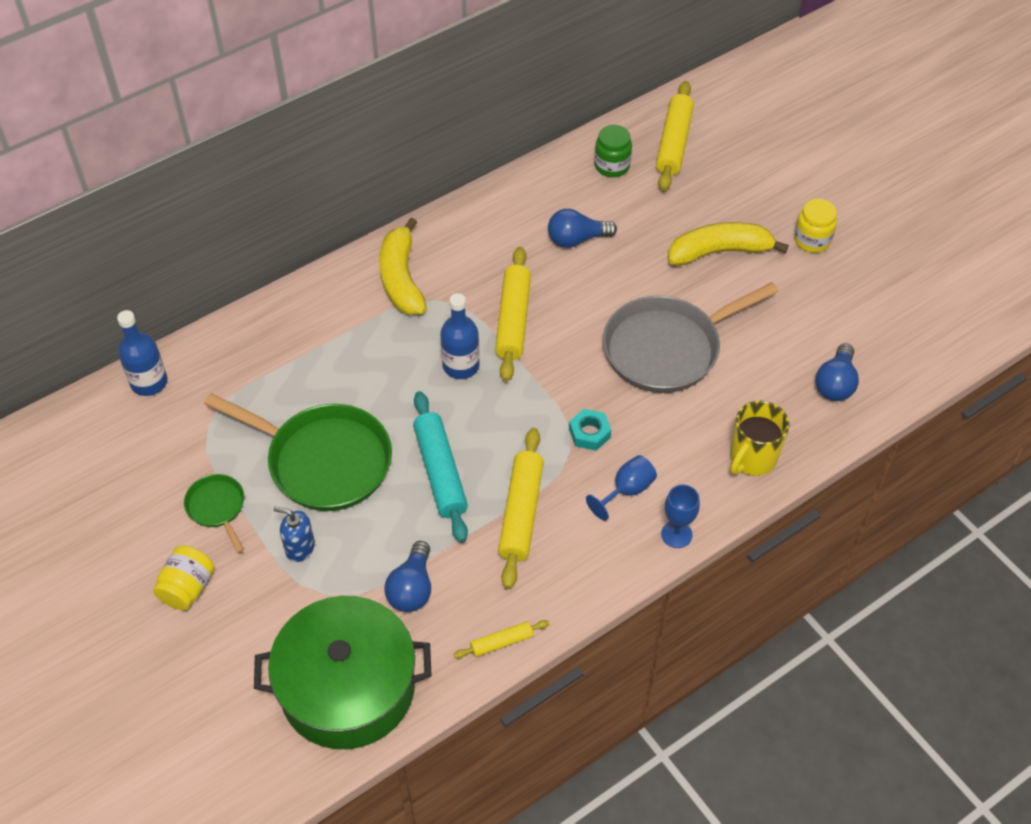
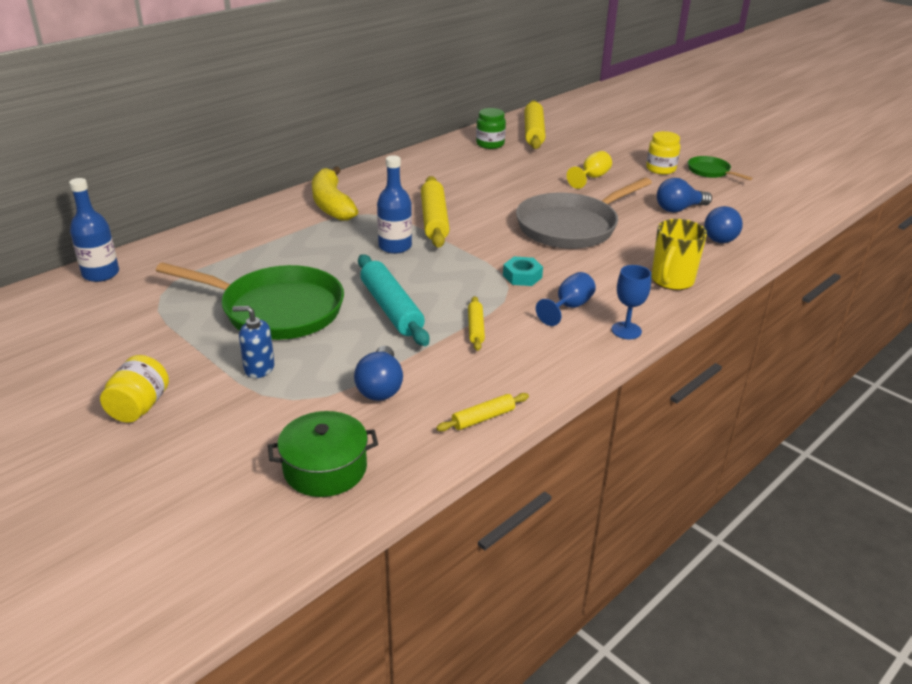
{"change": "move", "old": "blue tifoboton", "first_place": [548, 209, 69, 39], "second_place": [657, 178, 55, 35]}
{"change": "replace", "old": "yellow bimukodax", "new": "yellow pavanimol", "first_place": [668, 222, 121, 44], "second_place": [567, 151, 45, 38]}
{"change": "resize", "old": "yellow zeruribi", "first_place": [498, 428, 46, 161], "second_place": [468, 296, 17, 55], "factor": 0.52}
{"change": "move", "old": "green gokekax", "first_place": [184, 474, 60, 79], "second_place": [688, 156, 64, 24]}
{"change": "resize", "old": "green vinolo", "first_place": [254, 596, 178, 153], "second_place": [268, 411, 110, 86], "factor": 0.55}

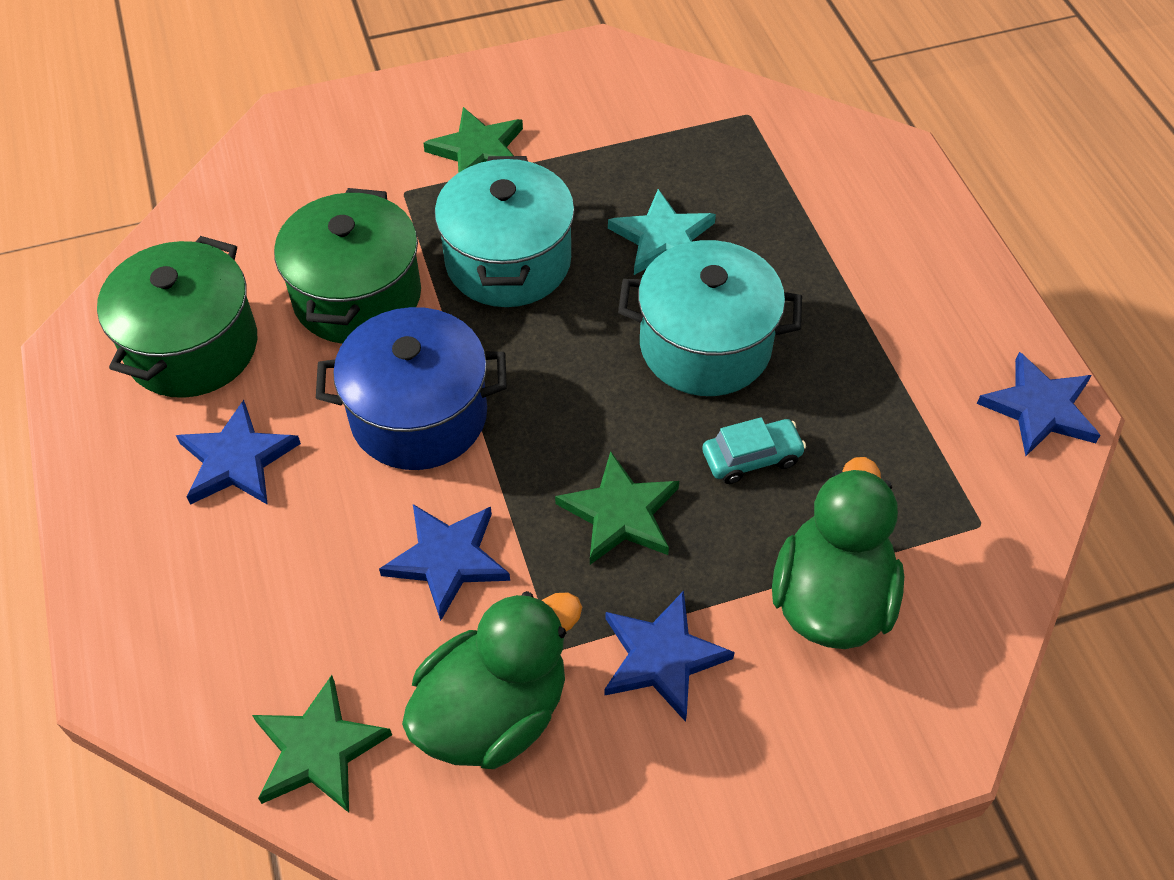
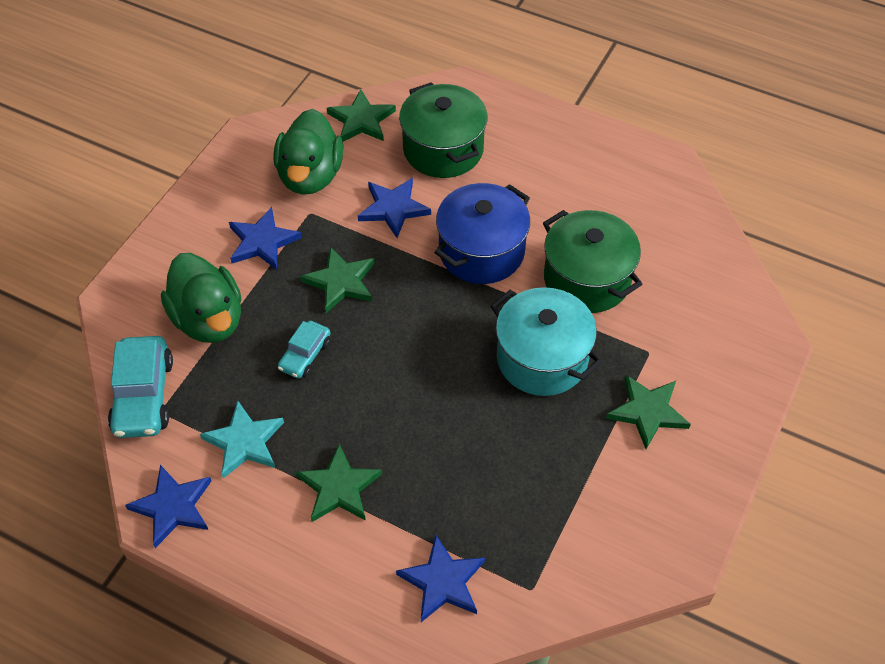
{"change": "move", "old": "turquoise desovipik", "first_place": [608, 189, 108, 86], "second_place": [200, 401, 84, 77]}
{"change": "move", "old": "green vinolo", "first_place": [97, 236, 160, 162], "second_place": [399, 82, 89, 96]}
{"change": "delete", "old": "turquoise vinolo", "first_place": [618, 240, 184, 156]}
{"change": "move", "old": "blue desovipik", "first_place": [176, 400, 125, 105], "second_place": [396, 535, 89, 87]}
{"change": "insert", "new": "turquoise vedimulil", "second_place": [108, 336, 65, 102]}
{"change": "insert", "new": "green desovipik", "second_place": [296, 443, 86, 79]}

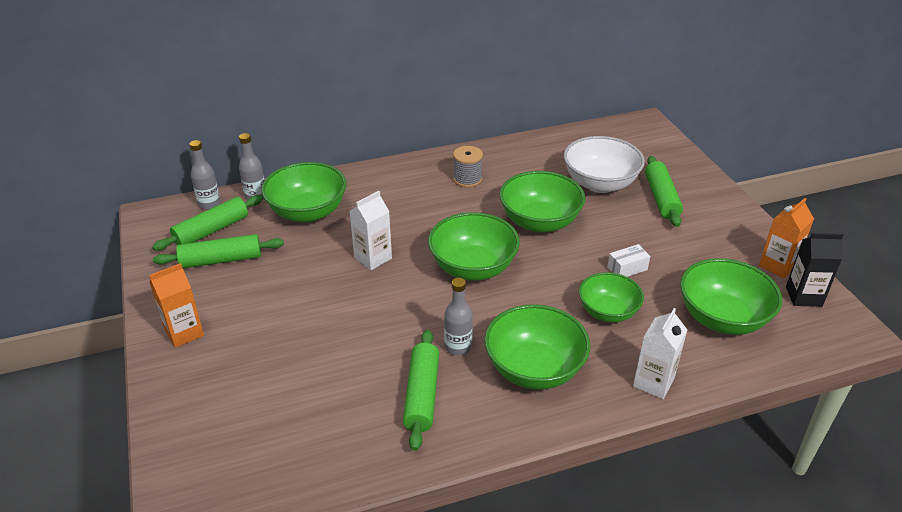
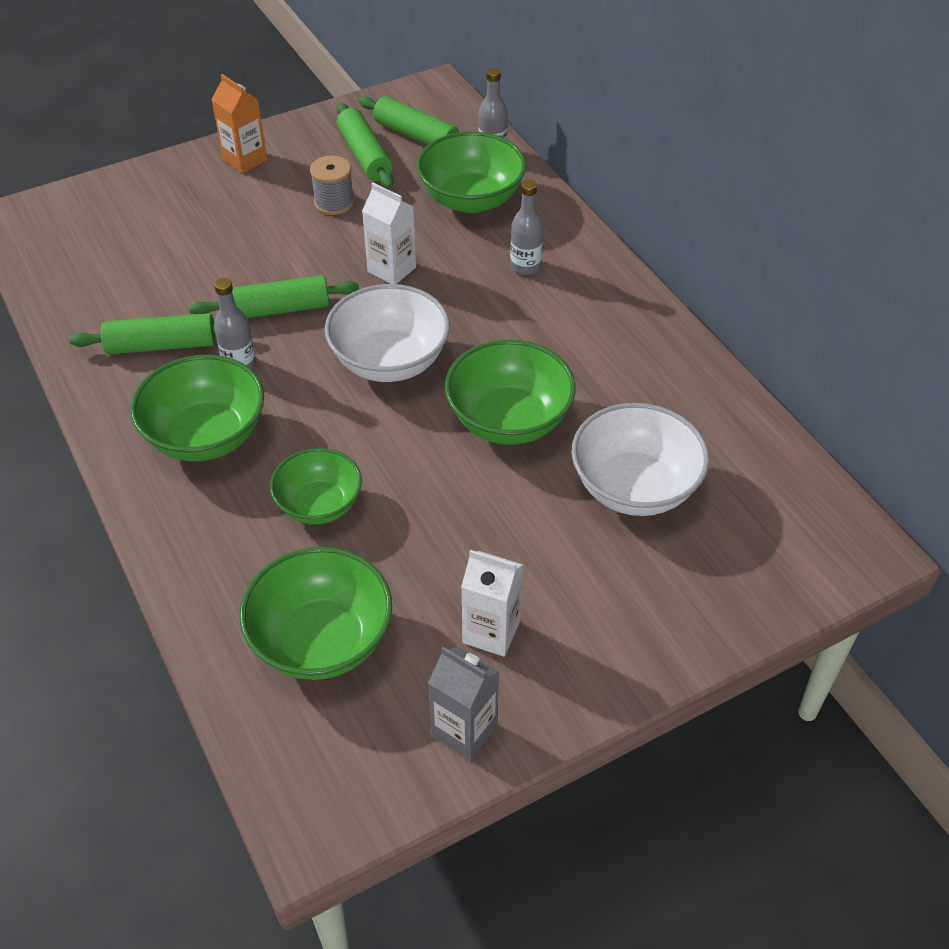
{"change": "move", "old": "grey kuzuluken", "first_place": [189, 140, 32, 69], "second_place": [510, 180, 33, 95]}
{"change": "move", "old": "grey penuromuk", "first_place": [453, 146, 30, 42], "second_place": [310, 156, 44, 59]}
{"change": "move", "old": "green zeruribi", "first_place": [645, 156, 38, 71], "second_place": [189, 275, 170, 43]}
{"change": "recolor", "old": "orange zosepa", "new": "grey zosepa", "first_place": [759, 198, 55, 80], "second_place": [428, 647, 71, 113]}
{"change": "recolor", "old": "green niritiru", "new": "white niritiru", "first_place": [428, 212, 92, 68], "second_place": [325, 284, 125, 98]}
{"change": "delete", "old": "black zosepa", "first_place": [786, 233, 58, 74]}
{"change": "delete", "old": "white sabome", "first_place": [607, 244, 43, 33]}
{"change": "move", "old": "white zosepa", "first_place": [633, 308, 54, 91], "second_place": [461, 550, 62, 107]}

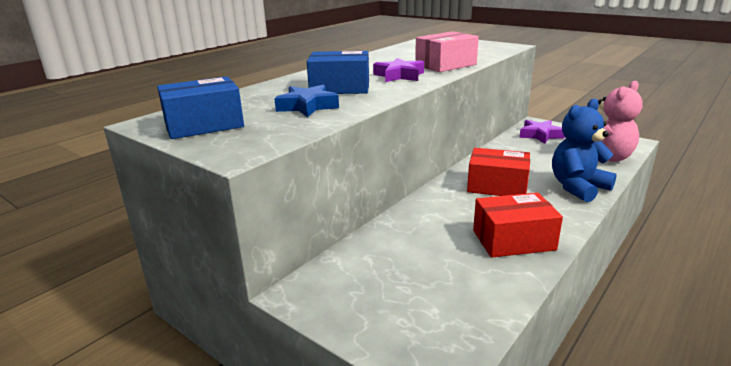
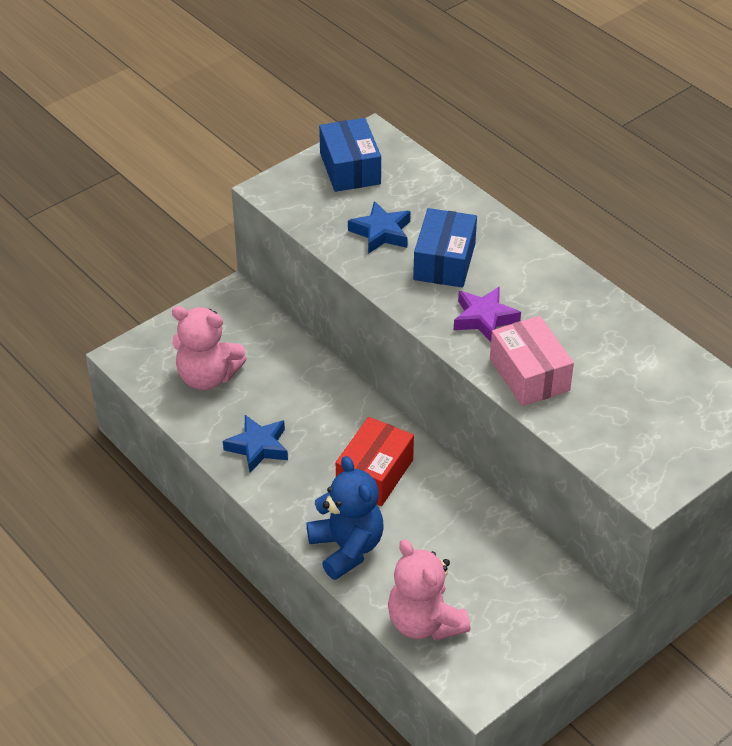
{"change": "delete", "old": "purple desovipik", "first_place": [519, 120, 46, 24]}
{"change": "replace", "old": "red sabome", "new": "blue desovipik", "first_place": [473, 193, 90, 64], "second_place": [223, 415, 65, 58]}
{"change": "insert", "new": "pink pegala", "second_place": [172, 306, 74, 84]}

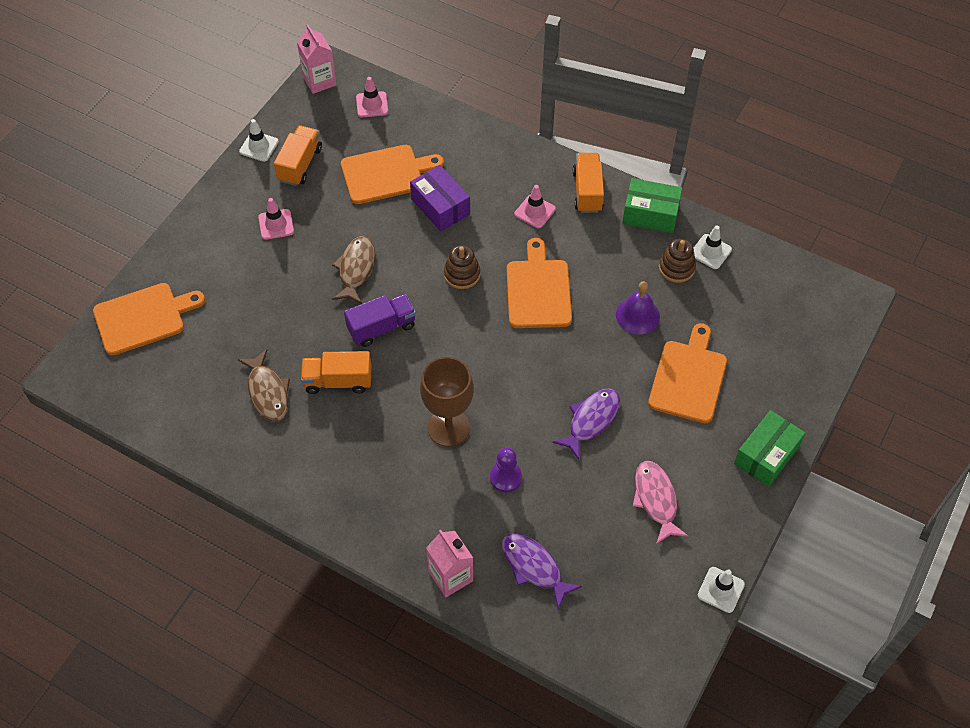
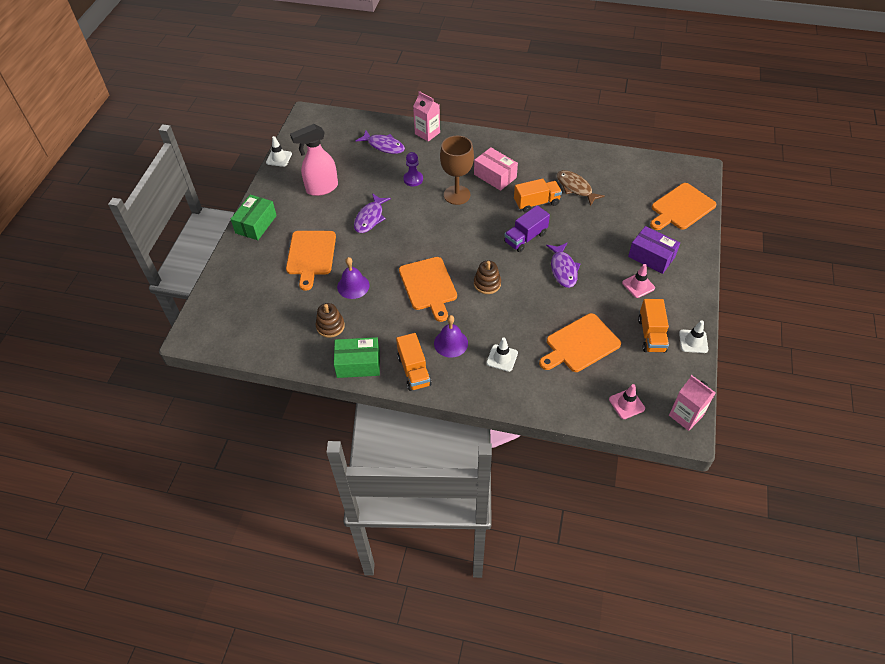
{"change": "move", "old": "purple sabome", "first_place": [410, 165, 60, 66], "second_place": [628, 226, 52, 48]}
{"change": "replace", "old": "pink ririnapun", "new": "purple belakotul", "first_place": [515, 185, 41, 43], "second_place": [434, 315, 34, 43]}
{"change": "move", "old": "white ririnapun", "first_place": [693, 225, 39, 44], "second_place": [486, 337, 32, 35]}
{"change": "recolor", "old": "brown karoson", "new": "purple karoson", "first_place": [332, 236, 43, 68], "second_place": [546, 243, 35, 45]}
{"change": "replace", "old": "pink karoson", "new": "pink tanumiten", "first_place": [633, 461, 55, 83], "second_place": [290, 124, 48, 72]}
{"change": "insert", "new": "pink sabome", "second_place": [474, 147, 44, 44]}

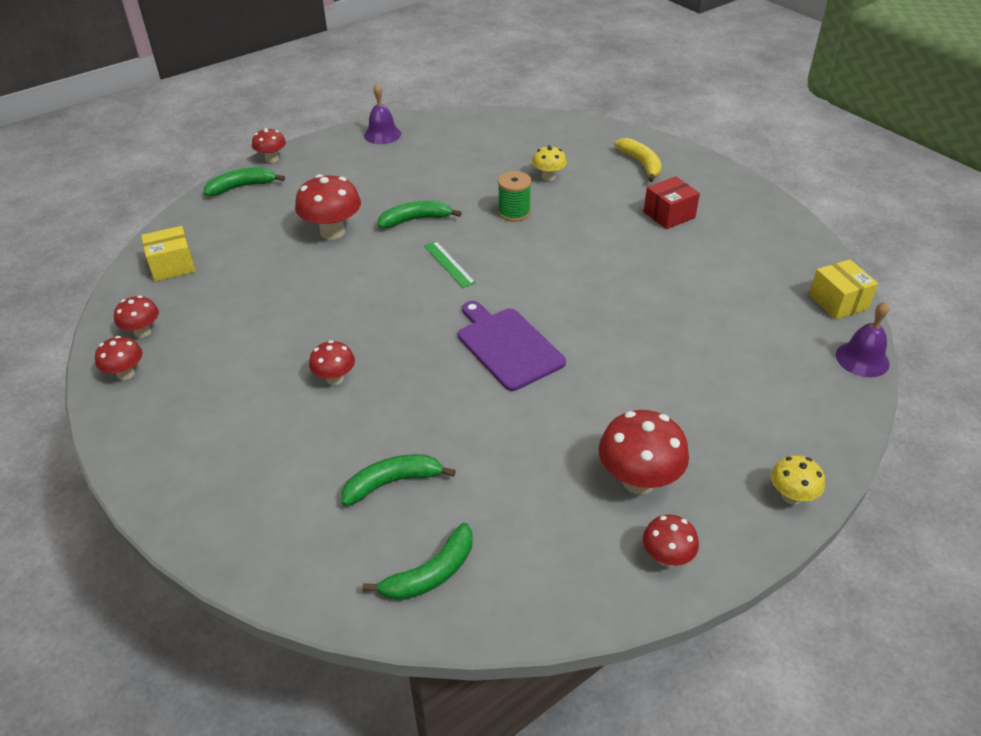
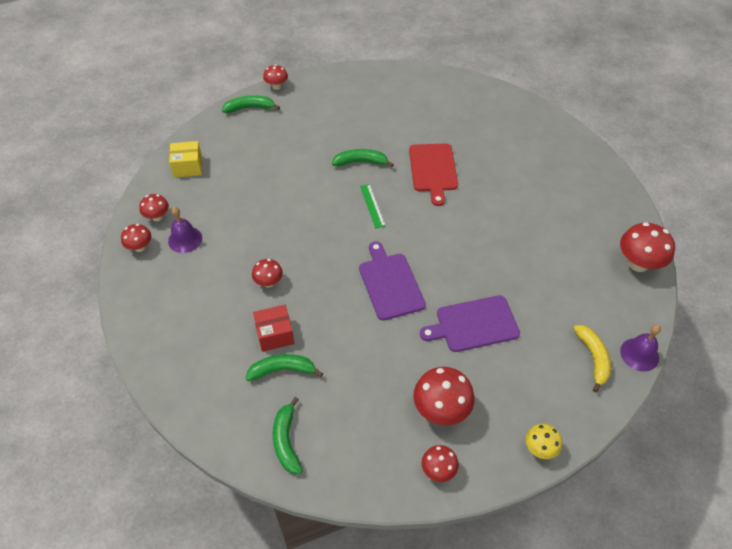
{"change": "move", "old": "purple belakotul", "first_place": [364, 84, 37, 60], "second_place": [168, 207, 34, 46]}
{"change": "move", "old": "yellow bimukodax", "first_place": [614, 138, 48, 44], "second_place": [573, 325, 38, 68]}
{"change": "delete", "old": "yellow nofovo", "first_place": [532, 145, 35, 36]}
{"change": "replace", "old": "green penuromuk", "new": "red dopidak", "first_place": [498, 171, 34, 51], "second_place": [409, 143, 49, 63]}
{"change": "move", "old": "red nofovo", "first_place": [295, 174, 66, 66], "second_place": [620, 222, 55, 50]}
{"change": "move", "old": "red sabome", "first_place": [644, 176, 56, 53], "second_place": [253, 305, 41, 47]}
{"change": "delete", "old": "yellow sabome", "first_place": [809, 259, 69, 61]}
{"change": "rotate", "old": "green bimukodax", "first_place": [362, 523, 111, 77], "second_place": [273, 397, 30, 77], "degrees": 105}
{"change": "insert", "new": "purple dopidak", "second_place": [420, 295, 100, 57]}

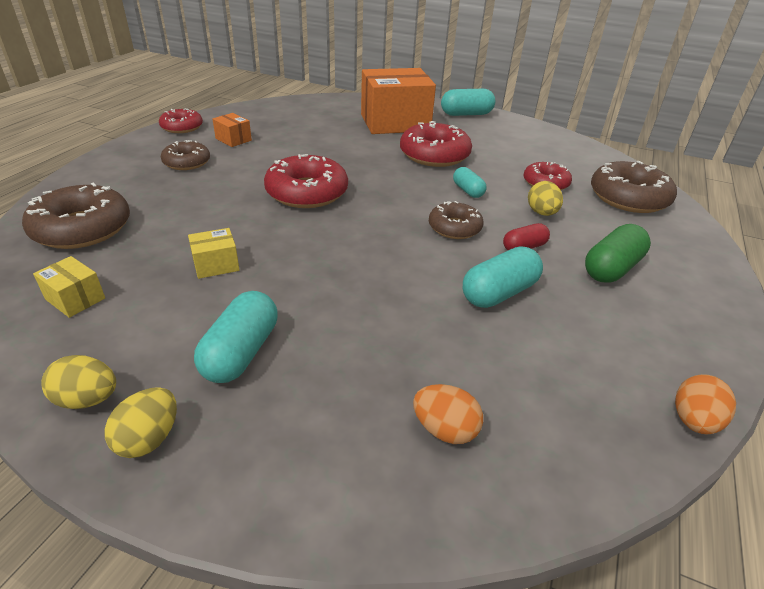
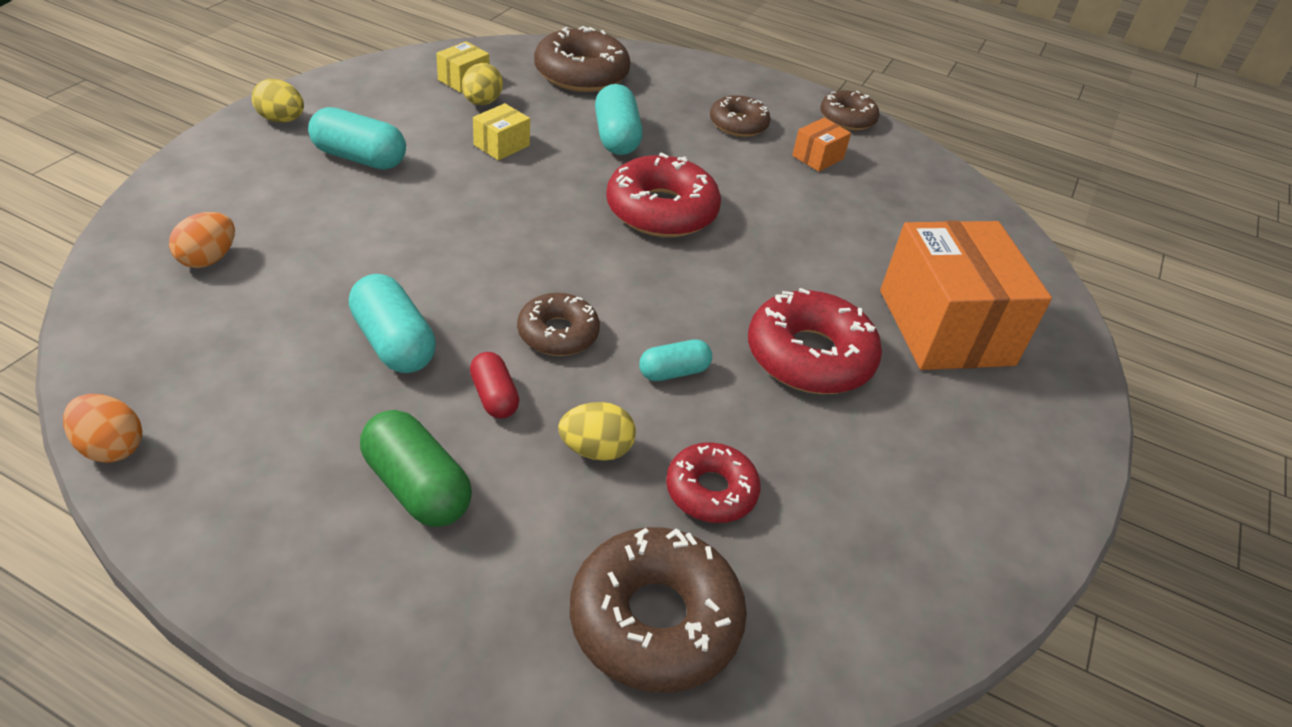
{"change": "move", "old": "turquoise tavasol", "first_place": [441, 89, 54, 27], "second_place": [595, 84, 48, 71]}
{"change": "recolor", "old": "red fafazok", "new": "brown fafazok", "first_place": [159, 108, 44, 25], "second_place": [820, 90, 60, 40]}
{"change": "rotate", "old": "yellow sabome", "first_place": [188, 228, 52, 51], "second_place": [473, 103, 57, 57], "degrees": 60}
{"change": "move", "old": "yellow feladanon", "first_place": [41, 355, 75, 54], "second_place": [462, 63, 41, 42]}

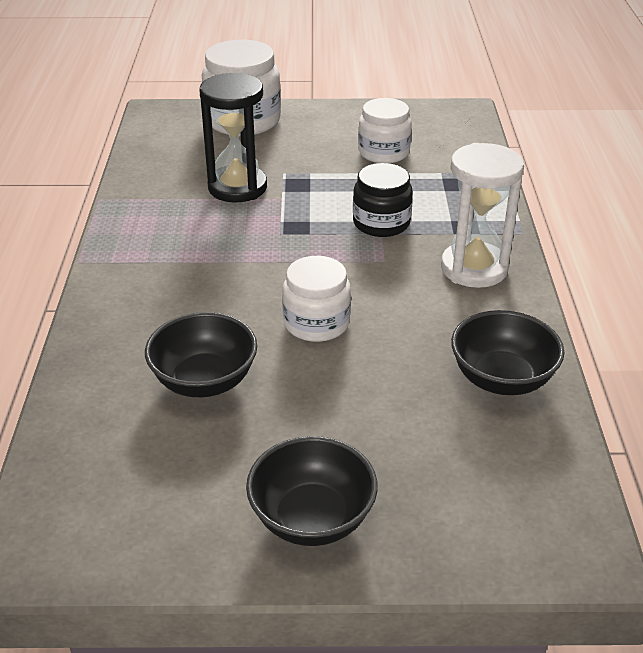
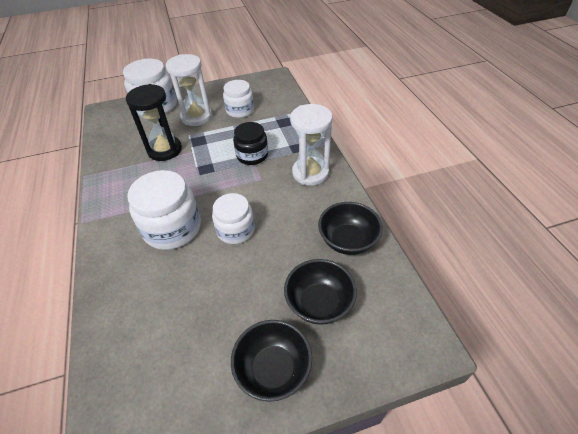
{"change": "move", "old": "black niritiru", "first_place": [145, 312, 112, 85], "second_place": [284, 259, 73, 66]}
{"change": "insert", "new": "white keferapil", "second_place": [166, 54, 46, 72]}
{"change": "insert", "new": "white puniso", "second_place": [127, 170, 74, 80]}

